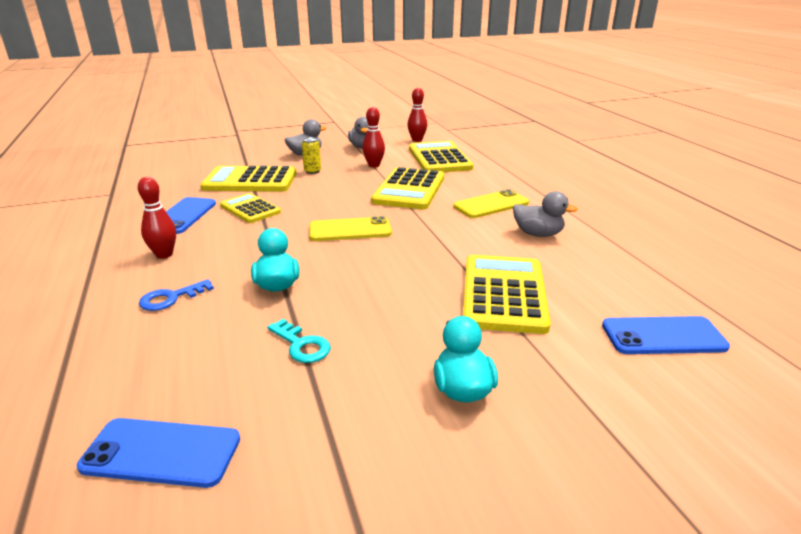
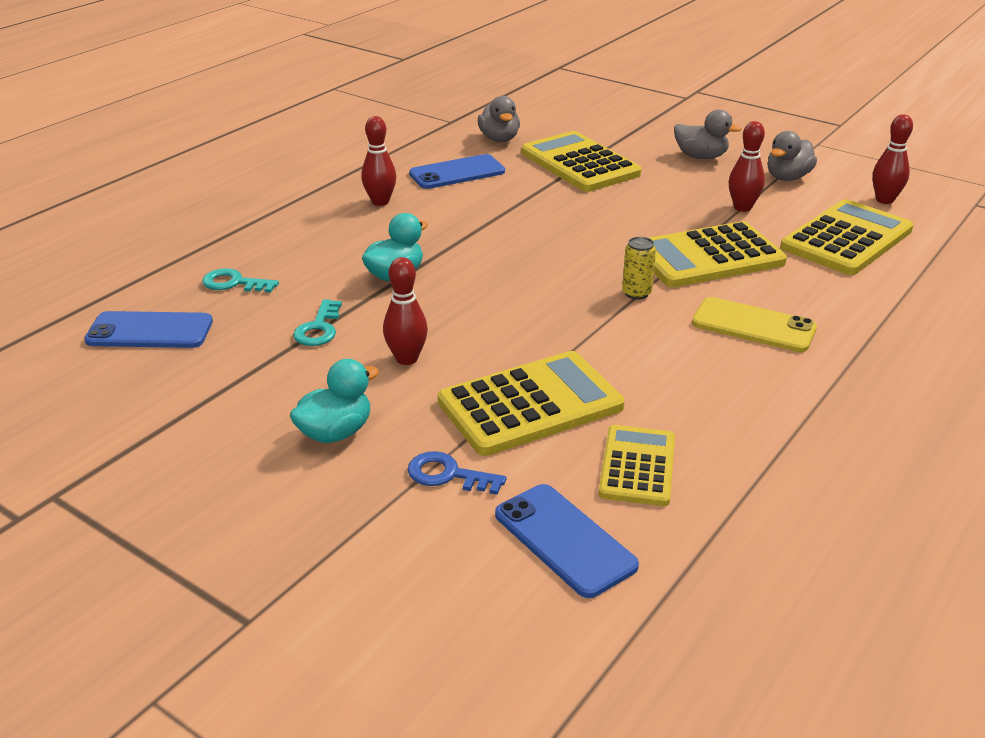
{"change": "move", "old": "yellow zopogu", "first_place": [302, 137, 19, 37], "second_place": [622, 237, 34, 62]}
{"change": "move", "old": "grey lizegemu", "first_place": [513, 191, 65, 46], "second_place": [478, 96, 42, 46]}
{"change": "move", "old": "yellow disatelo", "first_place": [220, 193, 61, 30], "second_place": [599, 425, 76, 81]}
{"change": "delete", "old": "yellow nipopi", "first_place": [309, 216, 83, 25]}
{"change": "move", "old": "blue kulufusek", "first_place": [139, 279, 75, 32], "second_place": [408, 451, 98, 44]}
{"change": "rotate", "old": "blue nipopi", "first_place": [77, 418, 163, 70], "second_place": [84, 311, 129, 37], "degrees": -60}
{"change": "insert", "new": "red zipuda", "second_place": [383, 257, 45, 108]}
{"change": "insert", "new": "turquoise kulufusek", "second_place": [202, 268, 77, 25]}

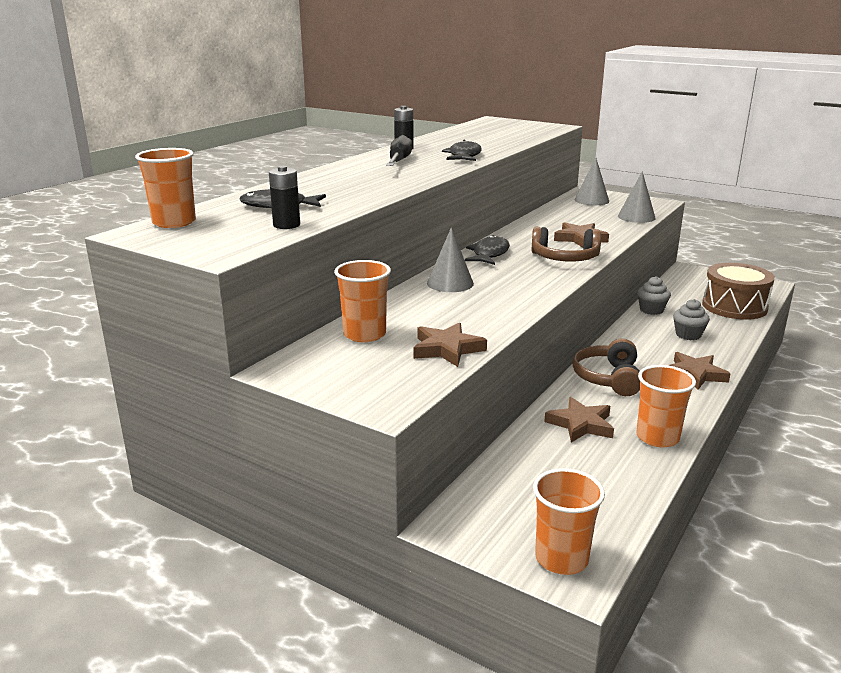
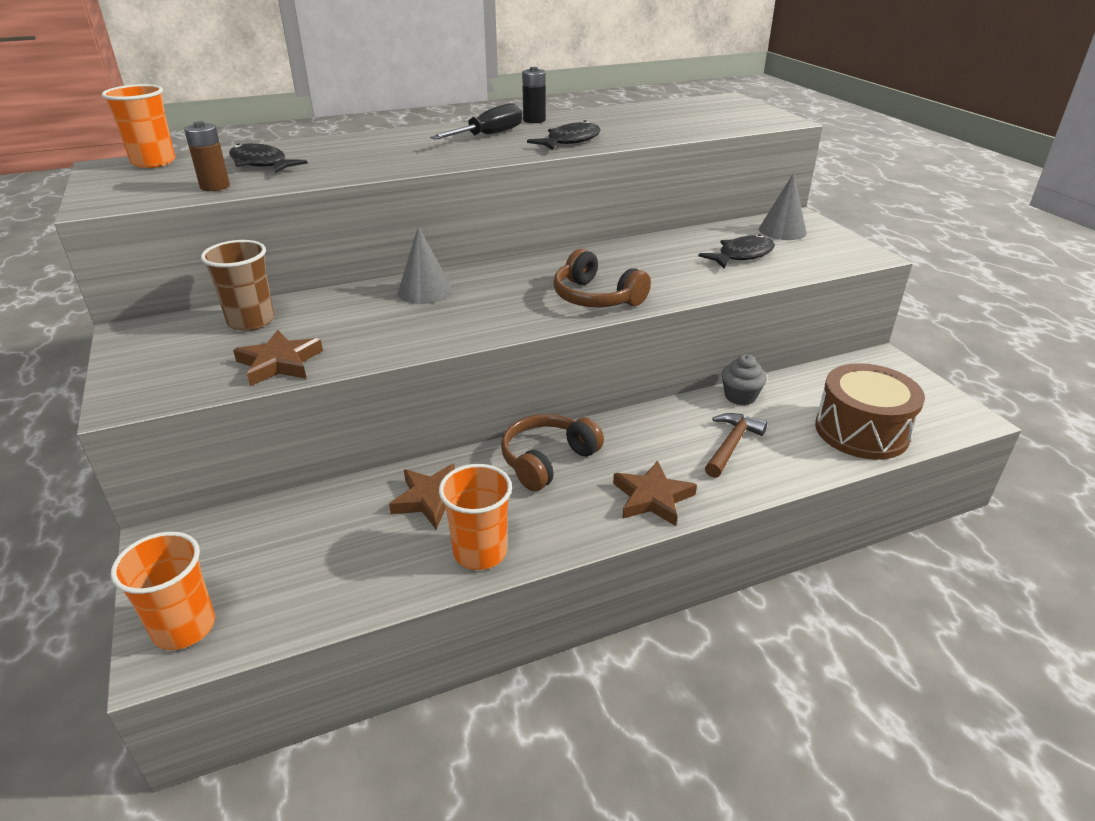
{"change": "recolor", "old": "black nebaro", "new": "brown nebaro", "first_place": [269, 166, 31, 63], "second_place": [184, 121, 46, 70]}
{"change": "delete", "old": "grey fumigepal", "first_place": [618, 171, 38, 52]}
{"change": "delete", "old": "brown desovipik", "first_place": [554, 222, 55, 26]}
{"change": "move", "old": "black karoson", "first_place": [465, 235, 45, 30], "second_place": [698, 234, 77, 35]}
{"change": "recolor", "old": "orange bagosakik", "new": "brown bagosakik", "first_place": [334, 260, 57, 82], "second_place": [201, 240, 73, 91]}
{"change": "replace", "old": "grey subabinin", "new": "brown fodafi", "first_place": [673, 299, 37, 41], "second_place": [705, 413, 62, 65]}

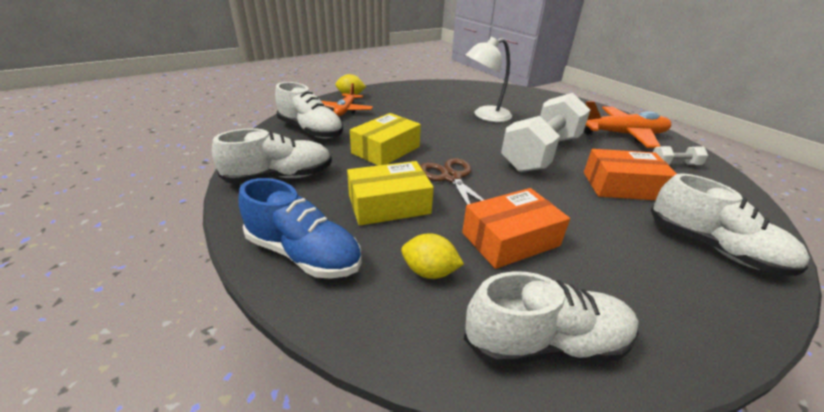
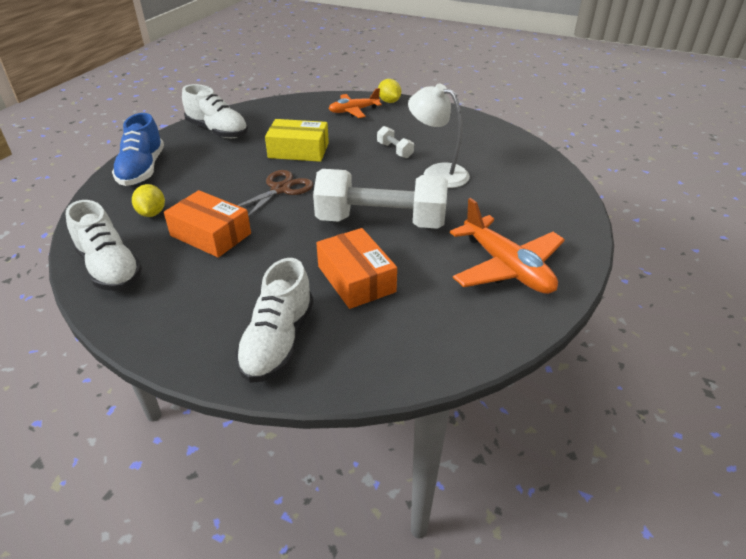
{"change": "delete", "old": "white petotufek", "first_place": [275, 82, 68, 56]}
{"change": "move", "old": "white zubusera", "first_place": [653, 146, 55, 19], "second_place": [377, 126, 37, 32]}
{"change": "delete", "old": "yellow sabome", "first_place": [347, 161, 87, 65]}

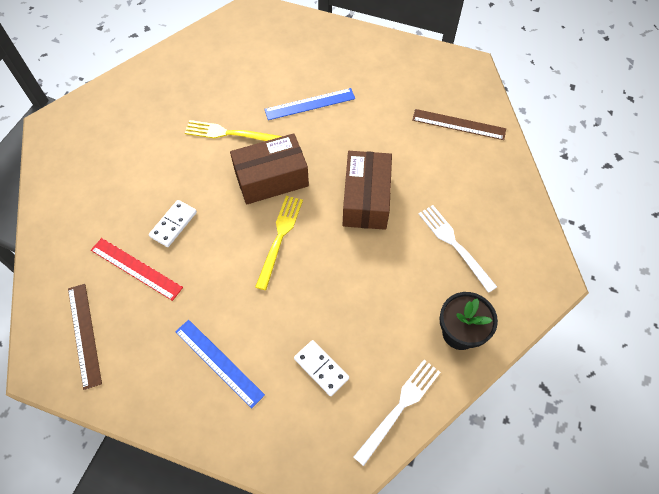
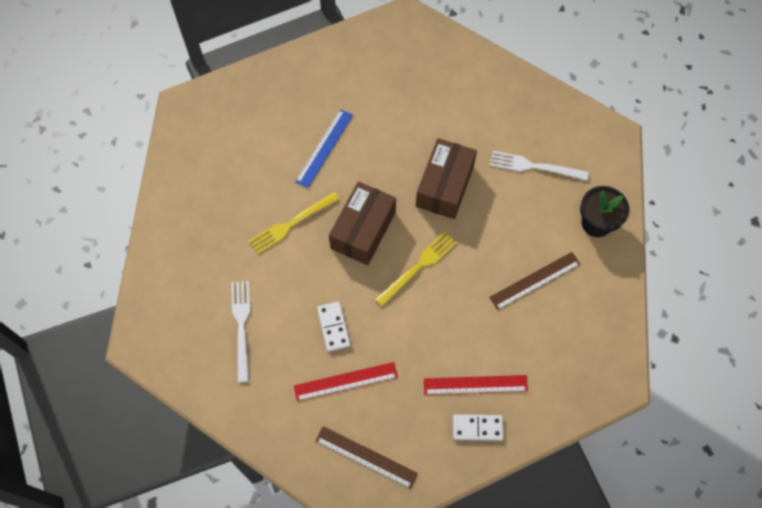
{"change": "move", "old": "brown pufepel", "first_place": [412, 109, 94, 31], "second_place": [489, 252, 92, 58]}
{"change": "rotate", "old": "brown sabome", "first_place": [343, 151, 49, 79], "second_place": [416, 138, 61, 81], "degrees": 60}
{"change": "rotate", "old": "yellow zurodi", "first_place": [255, 196, 48, 94], "second_place": [375, 232, 82, 74], "degrees": 75}
{"change": "recolor", "old": "blue pufepel", "new": "red pufepel", "first_place": [175, 320, 90, 88], "second_place": [424, 375, 104, 20]}
{"change": "move", "old": "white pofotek", "first_place": [294, 340, 55, 56], "second_place": [453, 414, 50, 27]}
{"change": "move", "old": "white zurodi", "first_place": [354, 360, 86, 106], "second_place": [231, 281, 19, 101]}

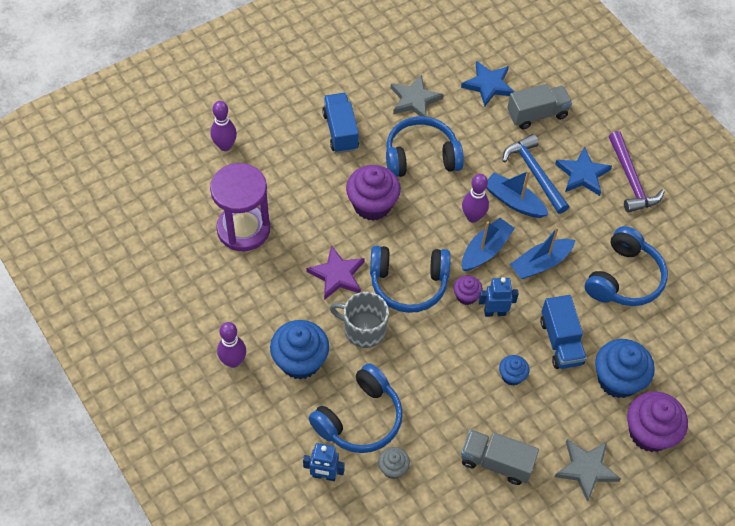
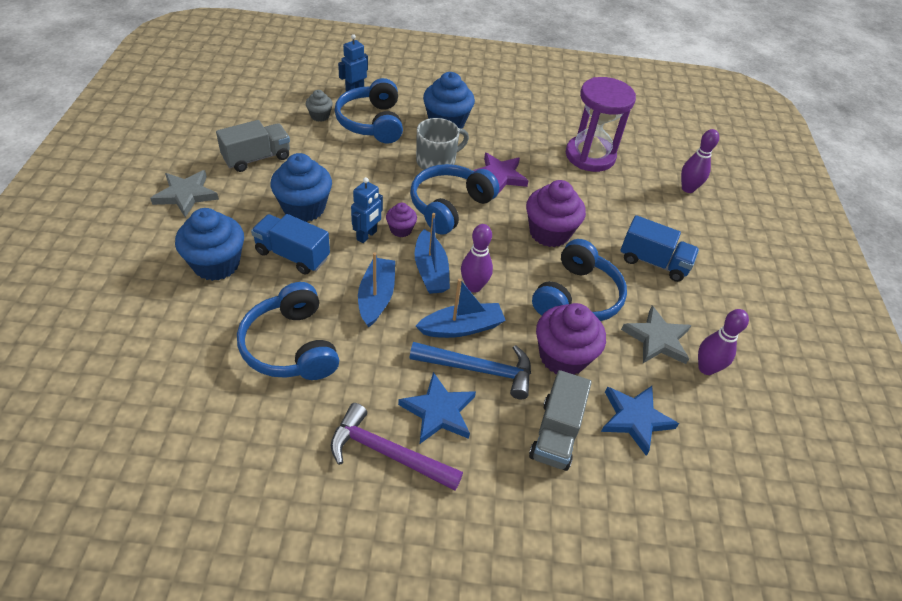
{"change": "move", "old": "purple zipuda", "first_place": [217, 322, 29, 46], "second_place": [698, 309, 51, 66]}
{"change": "resize", "old": "blue subabinin", "first_place": [499, 355, 30, 31], "second_place": [271, 153, 61, 69], "factor": 1.93}
{"change": "move", "old": "purple subabinin", "first_place": [627, 391, 61, 61], "second_place": [536, 303, 70, 72]}

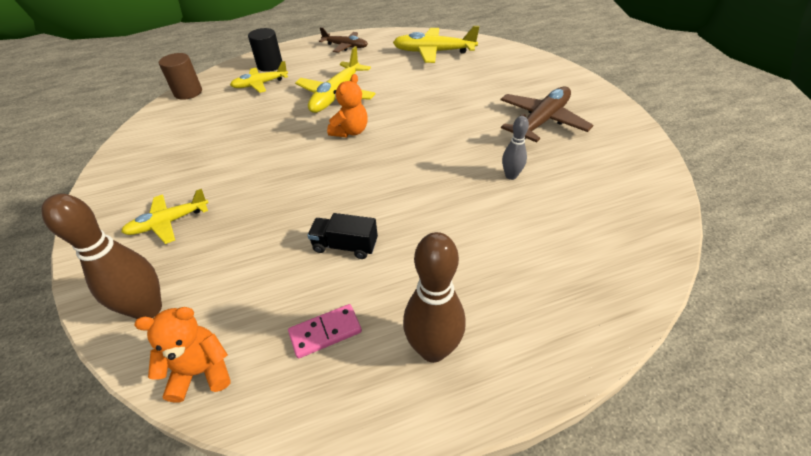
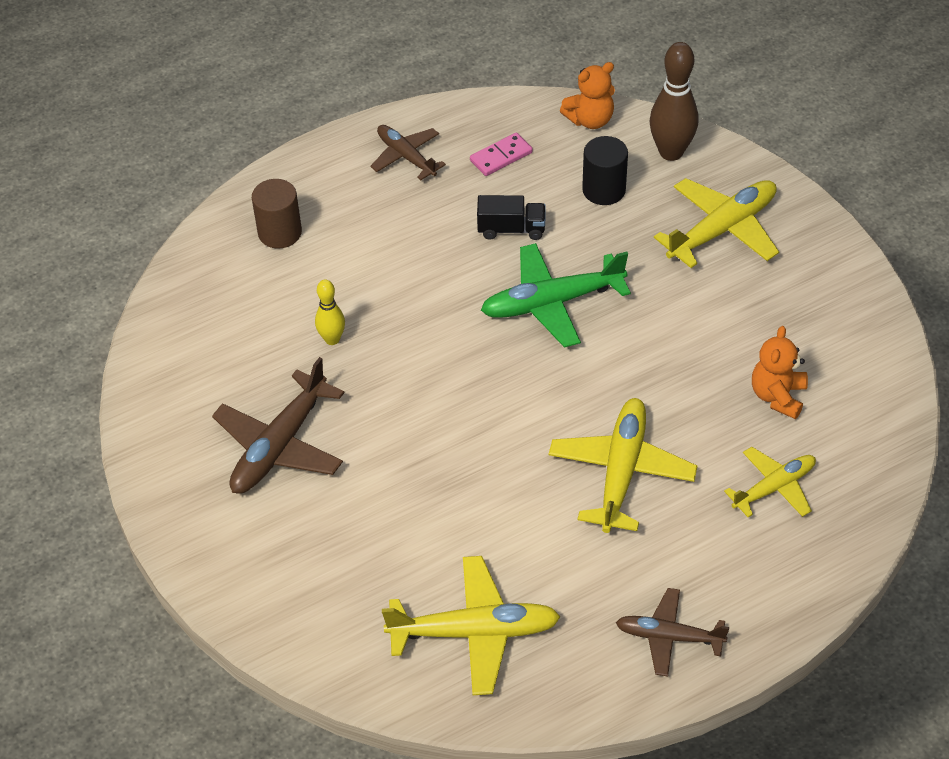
{"change": "move", "old": "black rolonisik", "first_place": [248, 28, 34, 44], "second_place": [582, 136, 46, 69]}
{"change": "move", "old": "brown rolonisik", "first_place": [159, 53, 43, 47], "second_place": [252, 179, 50, 70]}
{"change": "move", "old": "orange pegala", "first_place": [327, 74, 41, 63], "second_place": [752, 326, 56, 93]}
{"change": "recolor", "old": "grey zipuda", "new": "yellow zipuda", "first_place": [502, 116, 27, 64], "second_place": [315, 279, 30, 66]}
{"change": "resize", "old": "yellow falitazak", "first_place": [121, 189, 88, 55], "second_place": [654, 178, 125, 90], "factor": 1.58}
{"change": "replace", "old": "brown zipuda", "new": "brown falitazak", "first_place": [403, 232, 63, 131], "second_place": [370, 125, 76, 55]}
{"change": "insert", "new": "green falitazak", "second_place": [481, 243, 150, 105]}

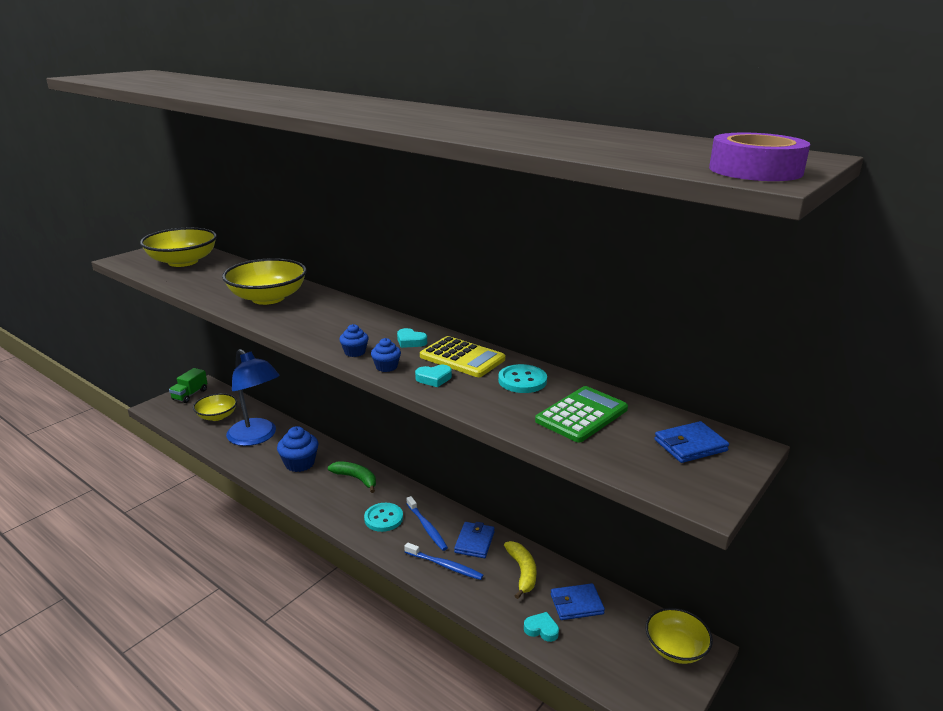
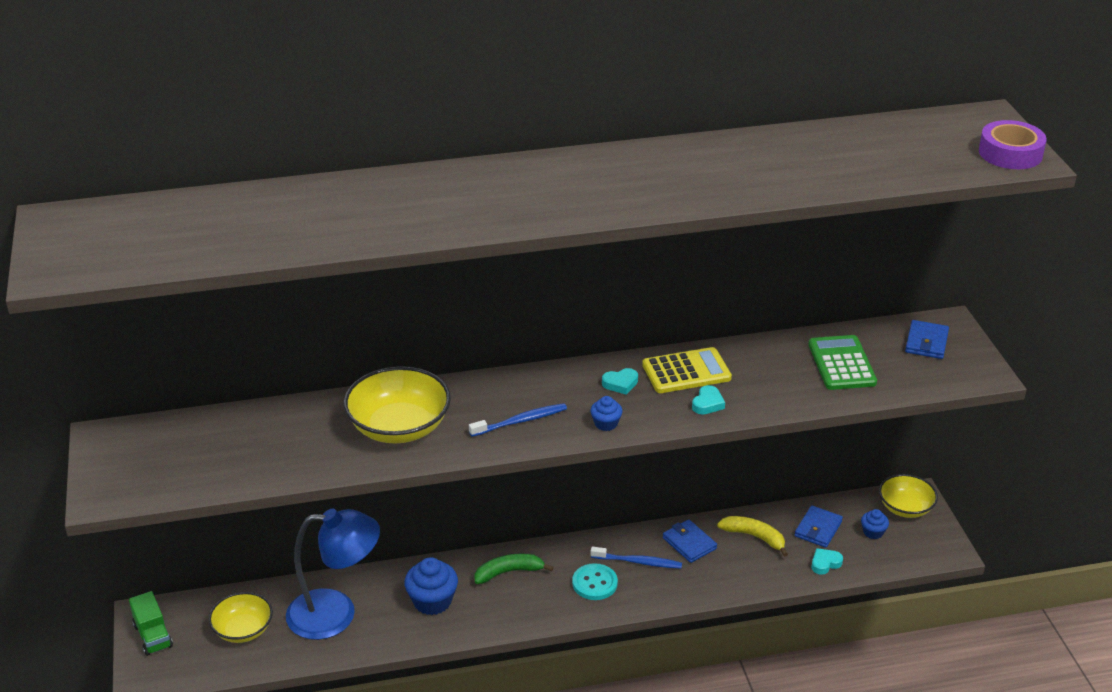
{"change": "delete", "old": "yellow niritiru", "first_place": [140, 228, 77, 39]}
{"change": "move", "old": "blue subabinin", "first_place": [371, 338, 30, 34], "second_place": [861, 509, 28, 30]}
{"change": "delete", "old": "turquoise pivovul", "first_place": [498, 364, 49, 29]}
{"change": "move", "old": "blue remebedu", "first_place": [404, 542, 79, 38], "second_place": [469, 403, 98, 34]}

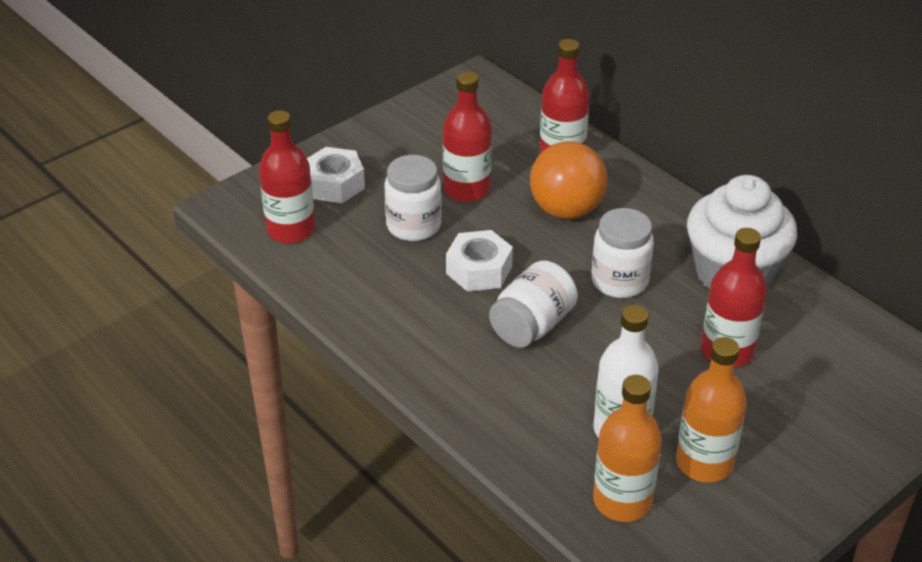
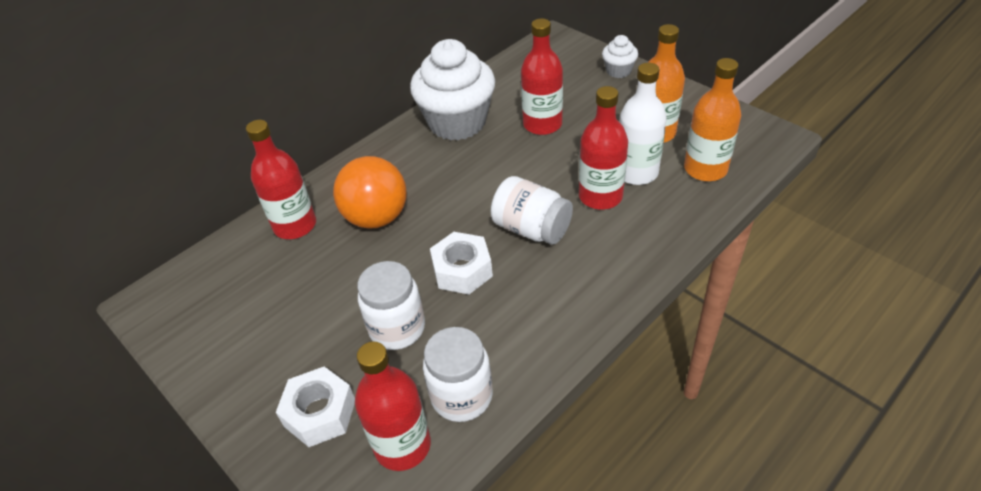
{"change": "move", "old": "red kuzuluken", "first_place": [443, 71, 49, 131], "second_place": [579, 86, 49, 124]}
{"change": "move", "old": "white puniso", "first_place": [591, 208, 63, 90], "second_place": [423, 327, 70, 95]}
{"change": "insert", "new": "white subabinin", "second_place": [602, 35, 36, 43]}

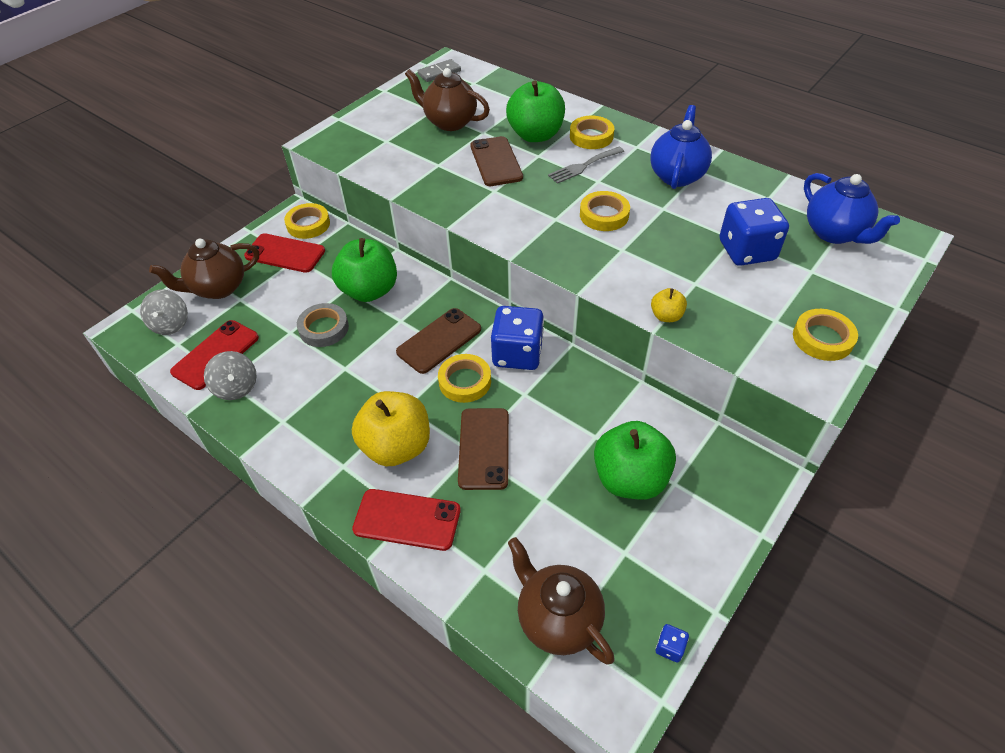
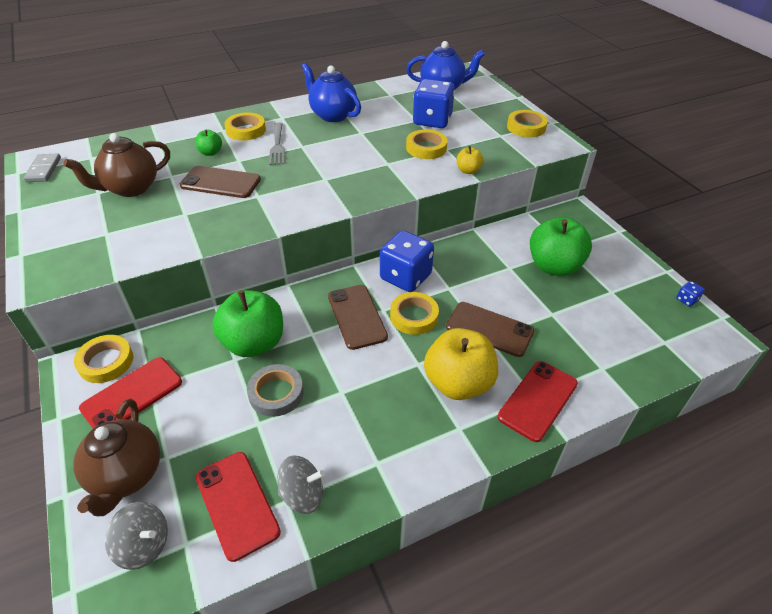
{"change": "resize", "old": "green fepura", "first_place": [506, 80, 59, 62], "second_place": [195, 129, 27, 27], "factor": 0.47}
{"change": "move", "old": "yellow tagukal", "first_place": [580, 191, 50, 40], "second_place": [406, 129, 42, 30]}
{"change": "delete", "old": "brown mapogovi", "first_place": [508, 537, 107, 128]}

